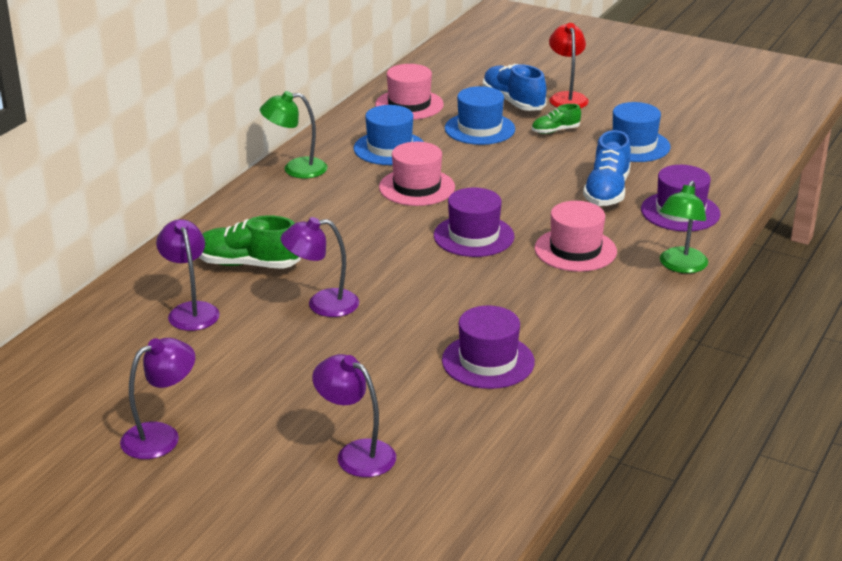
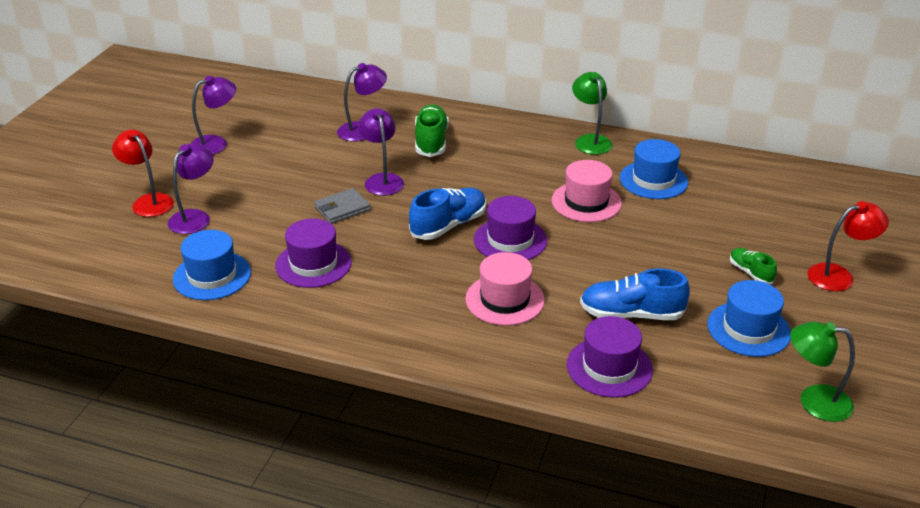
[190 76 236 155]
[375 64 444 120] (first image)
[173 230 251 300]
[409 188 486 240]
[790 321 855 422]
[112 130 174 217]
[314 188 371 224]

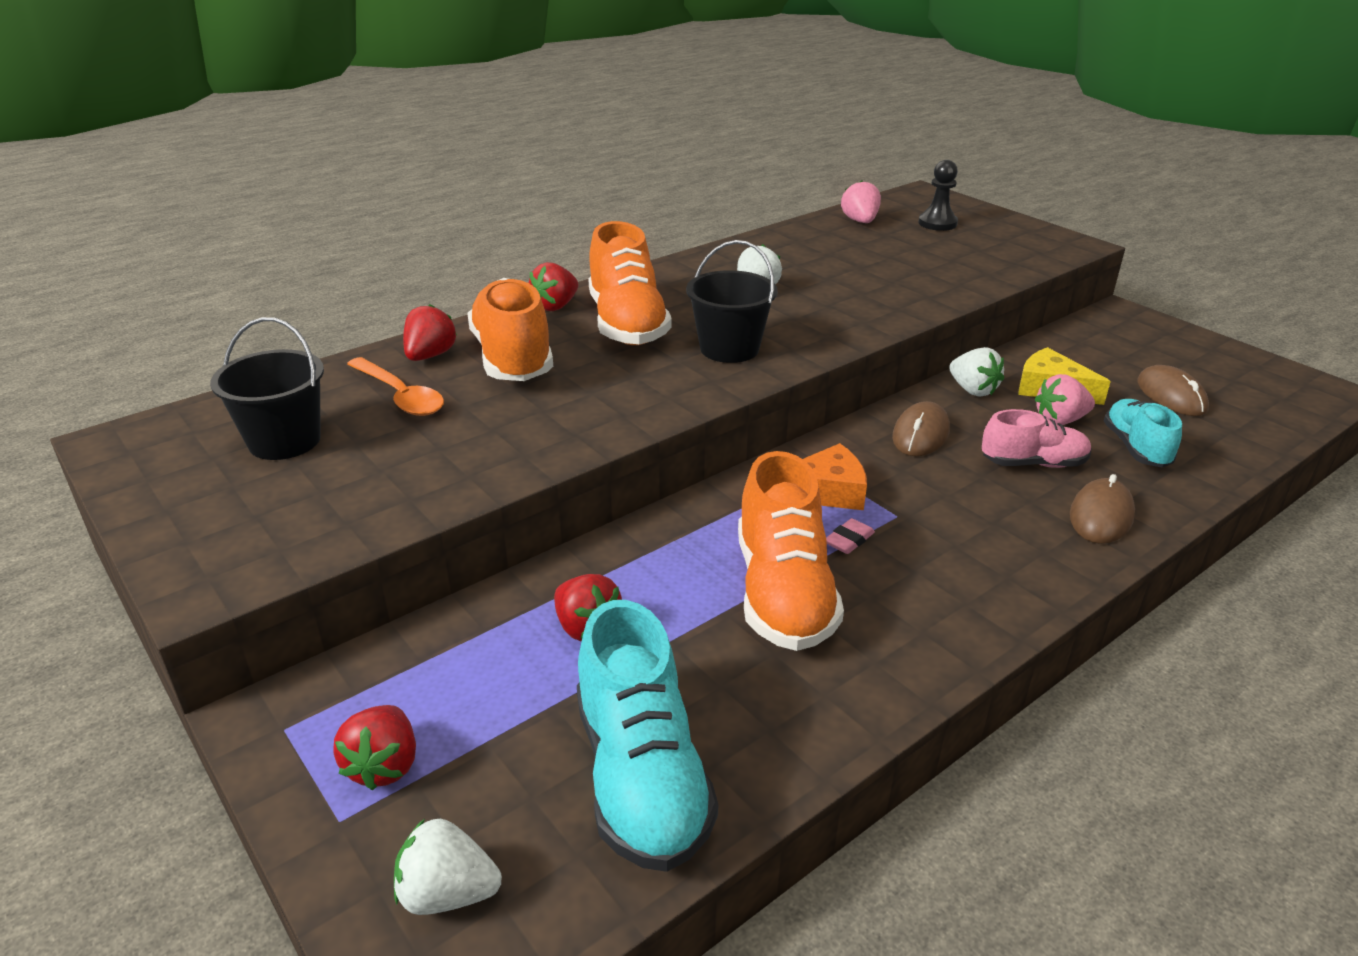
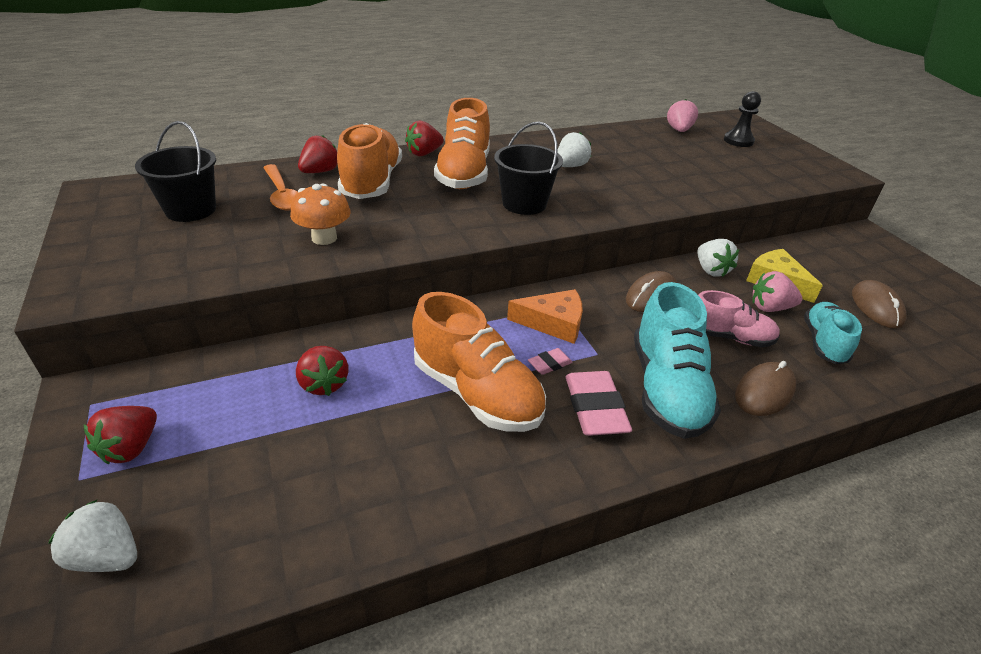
[634 282 721 439]
[412 292 546 432]
[290 184 351 245]
[566 371 632 436]

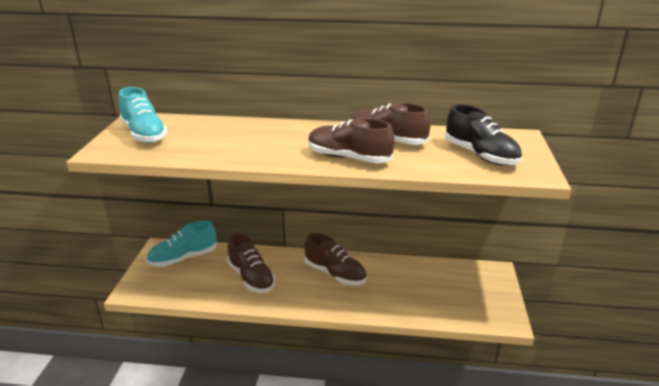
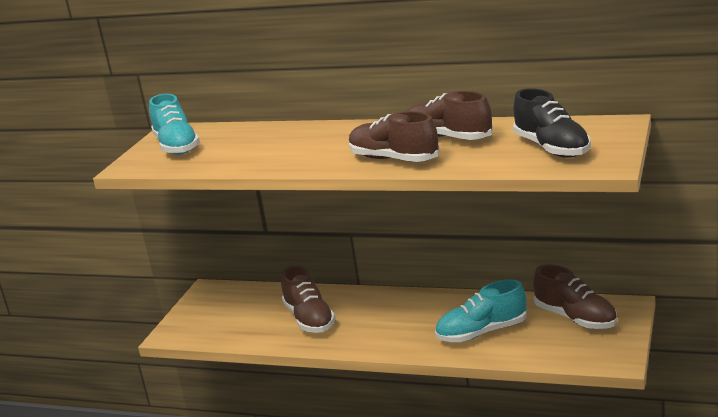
[435 279 527 342]
[533 264 617 329]

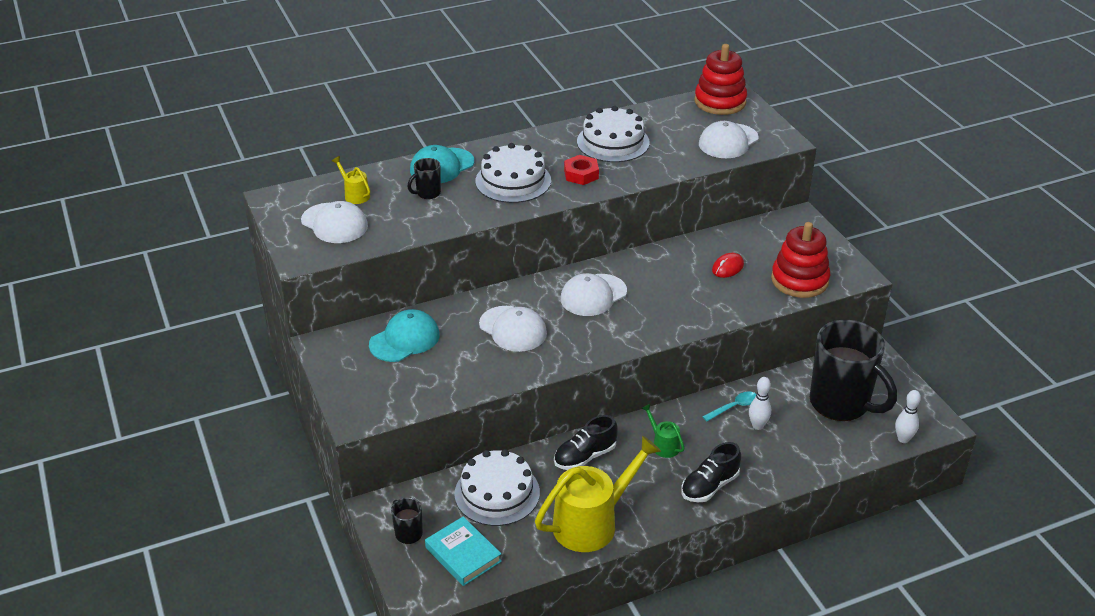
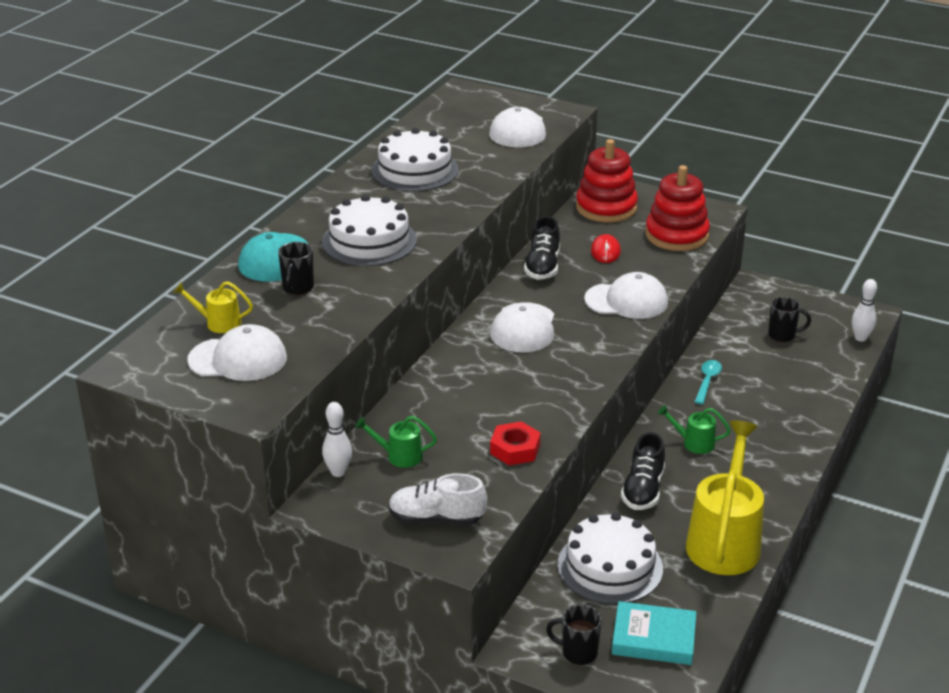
[355 416 437 468]
[584 272 668 319]
[490 421 541 466]
[524 216 560 280]
[576 139 638 222]
[322 402 352 477]
[768 297 811 342]
[388 473 487 525]

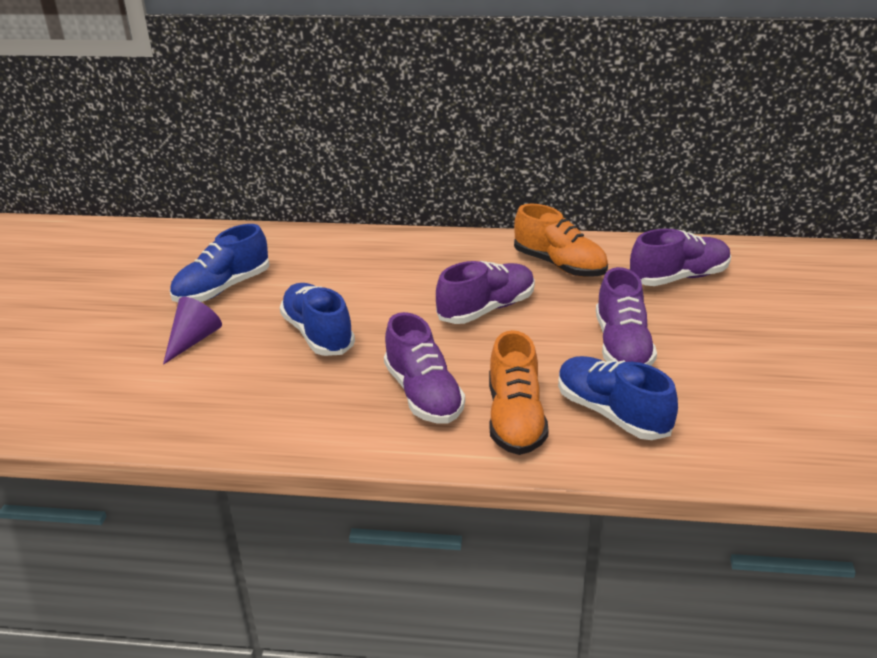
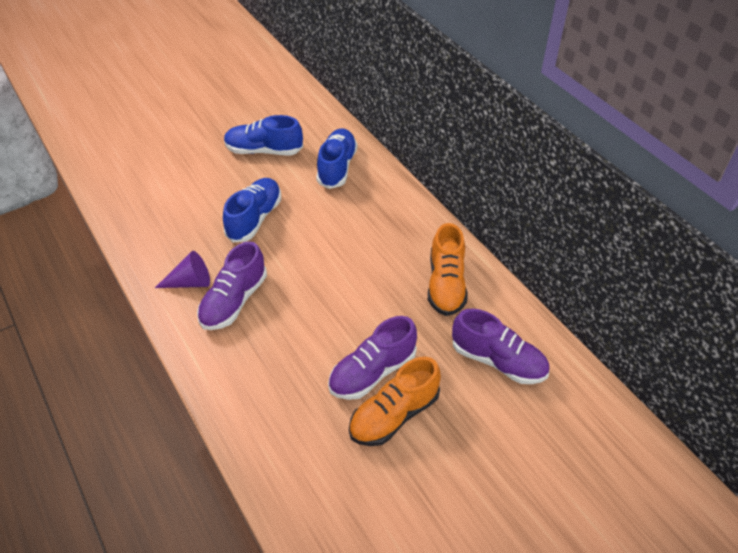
[155 251 210 288]
[436 261 535 324] (first image)
[349 357 441 446]
[316 128 358 189]

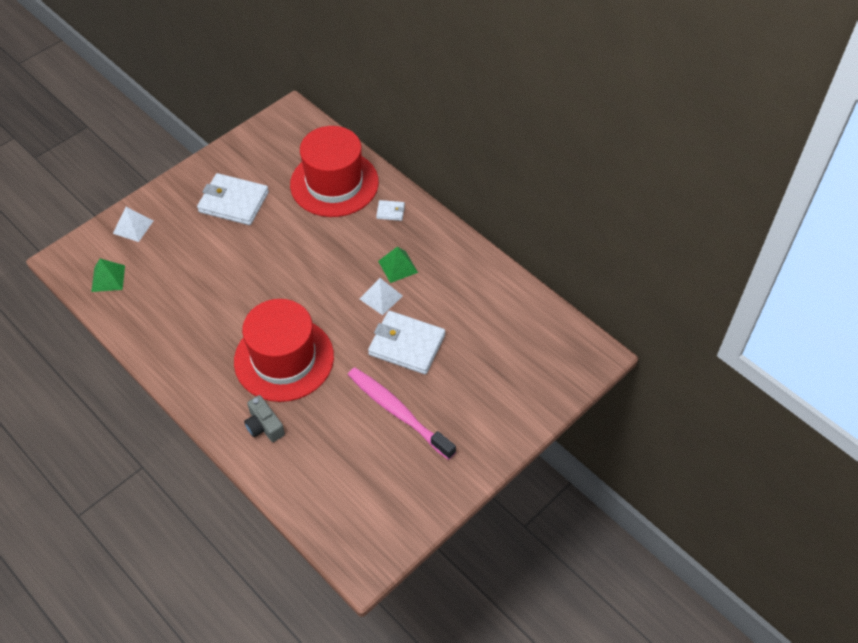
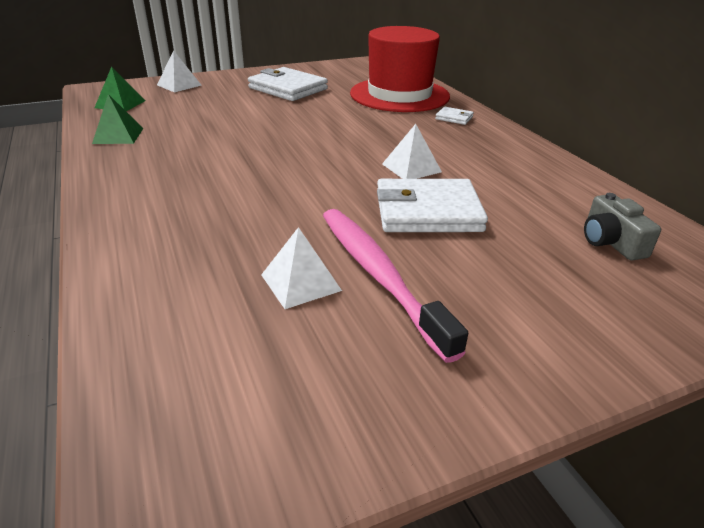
[234 299 334 402] (first image)
[584 193 661 260]
[377 179 488 232]
[92 94 143 144]
[261 227 342 309]

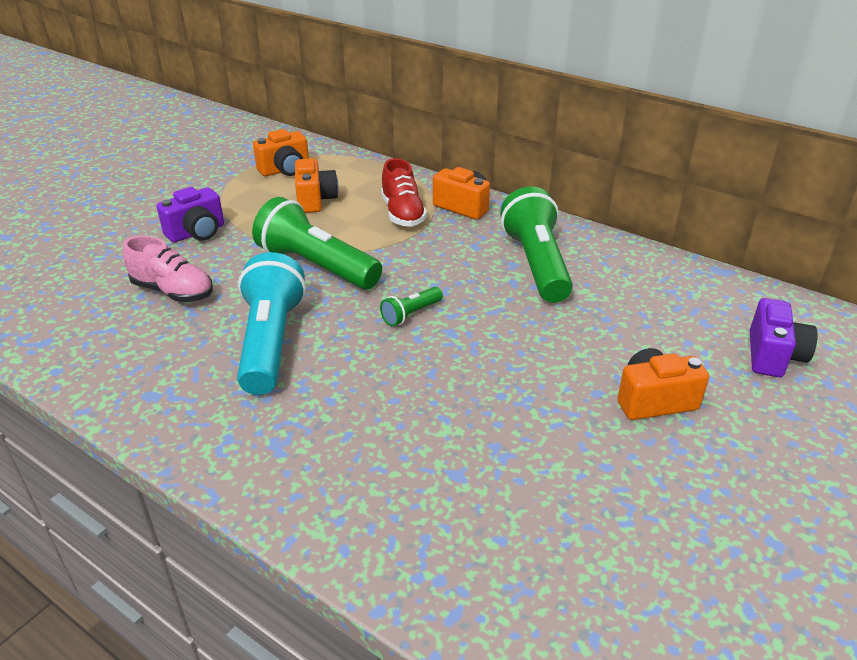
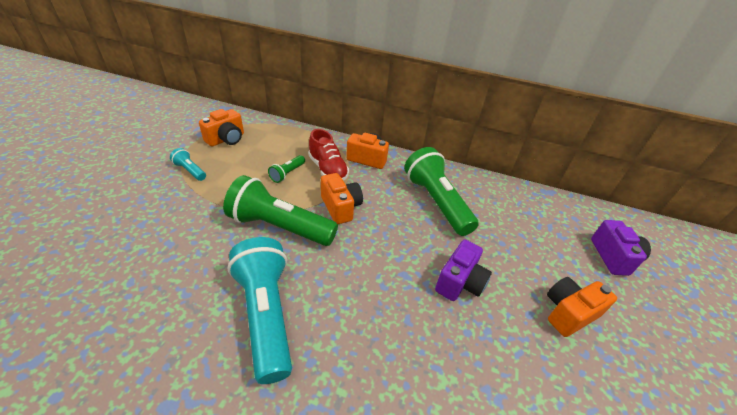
[123 236 213 302] (first image)
[435 240 492 301]
[321 173 363 224]
[268 155 305 183]
[170 148 206 181]

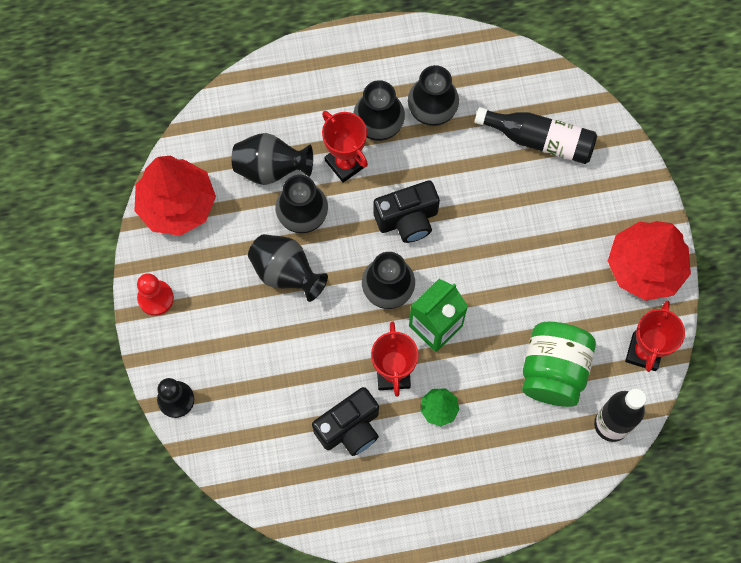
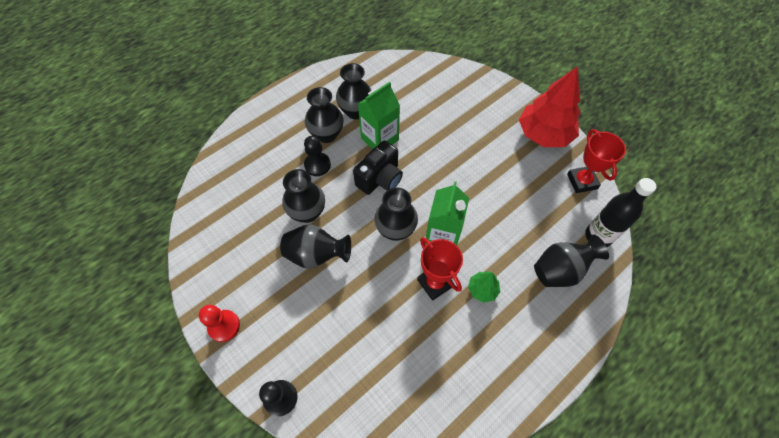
[135 156 216 236] (first image)
[534 234 609 287]
[312 387 379 456] (first image)
[304 136 331 176]
[475 107 597 164] (first image)
[522 322 596 407] (first image)
[358 82 400 149]

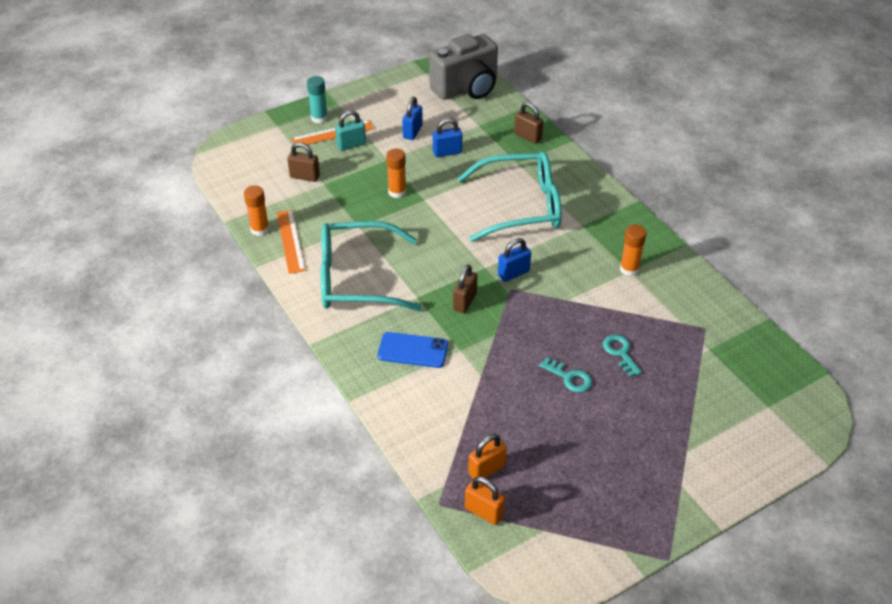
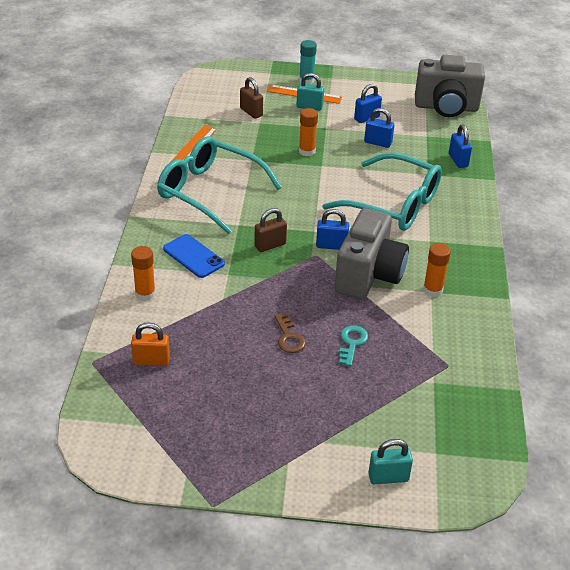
[131 246 156 301]
[465 476 505 525] (first image)
[449 124 472 168]
[274 313 306 353]
[335 208 409 299]
[368 439 413 484]

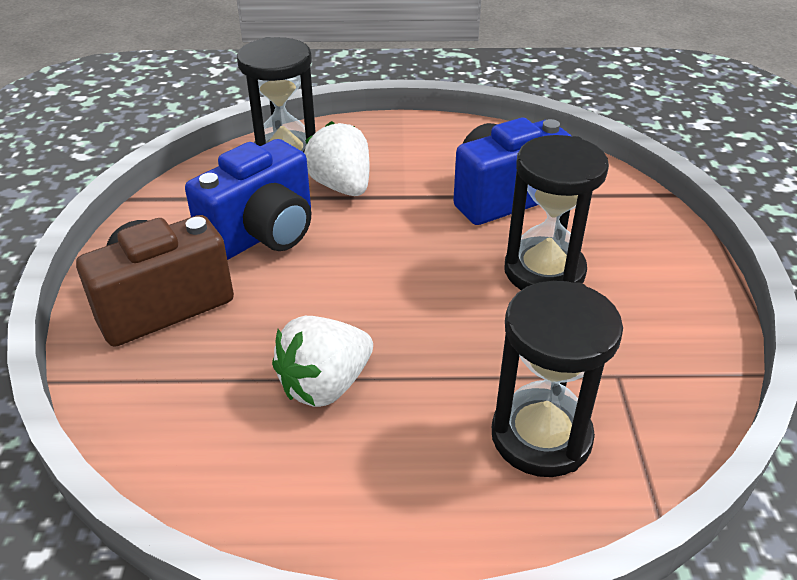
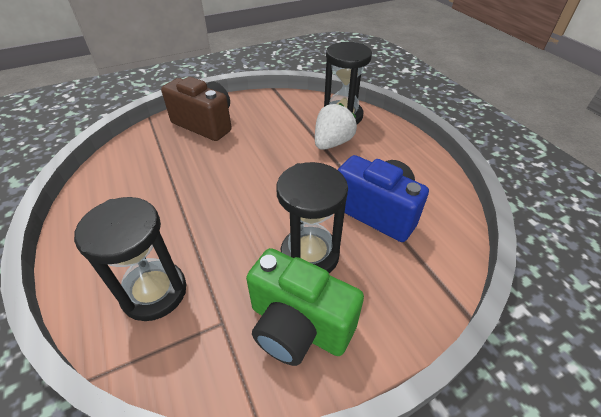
[185 139 311 260] (first image)
[272 316 373 407] (first image)
[246 248 364 366]

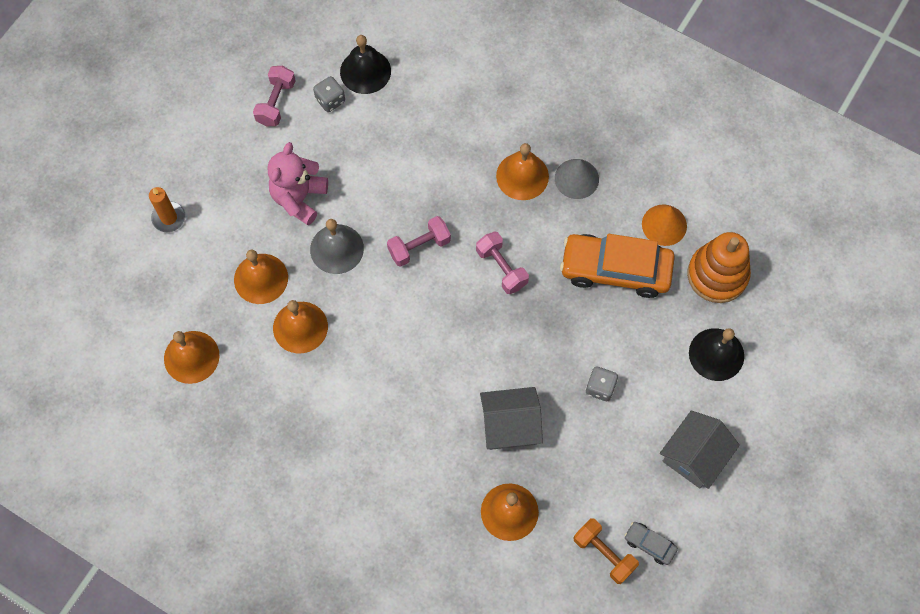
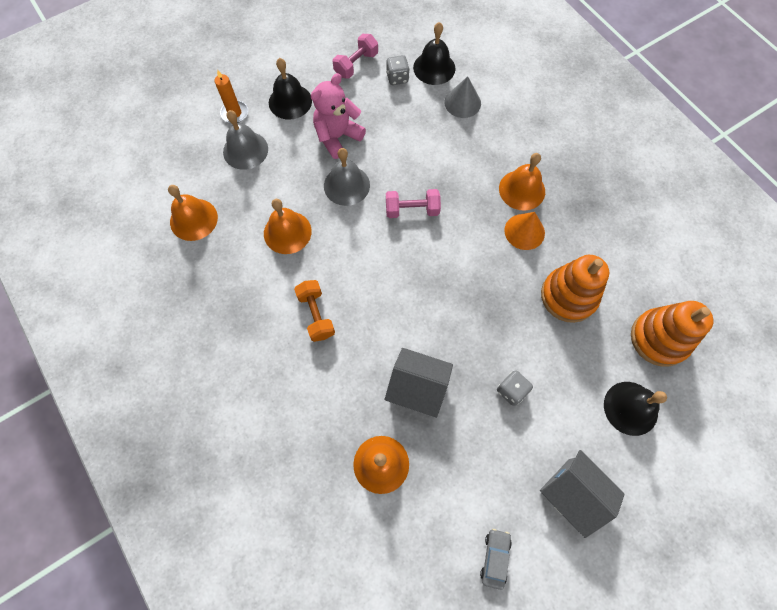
[234 250 288 304] (first image)
[476 231 529 294] (first image)
[444 76 481 118]
[541 255 609 323]
[294 280 335 342]
[480 529 512 590]
[504 212 545 250]
[540 450 625 538]
[223 110 268 170]
[269 58 312 120]

